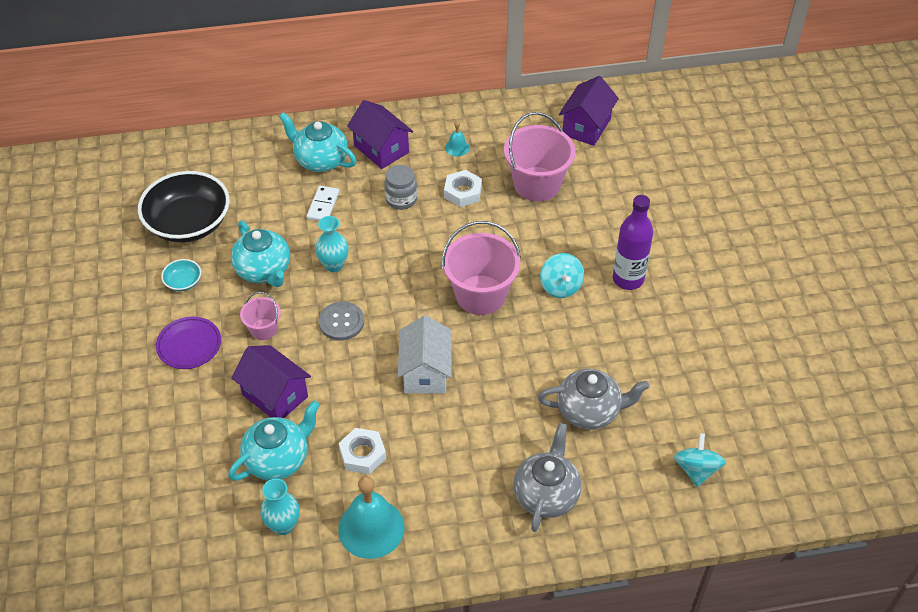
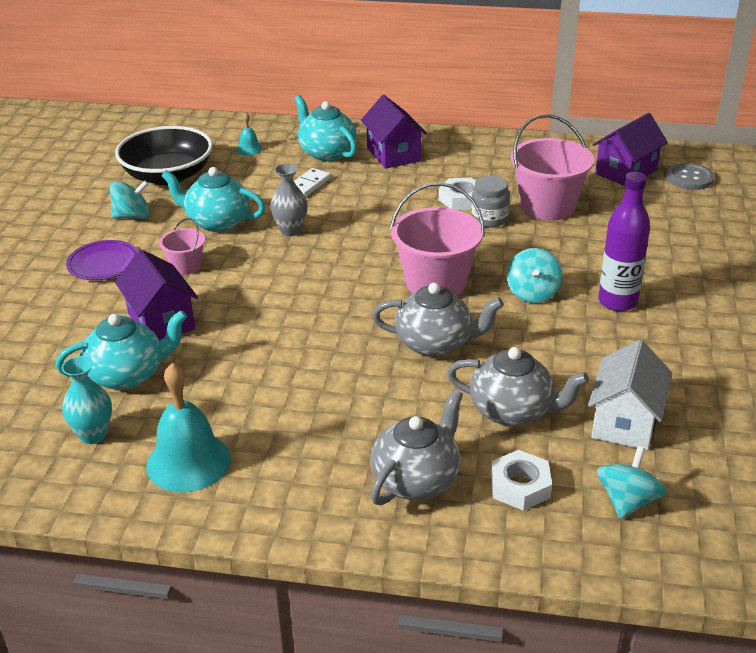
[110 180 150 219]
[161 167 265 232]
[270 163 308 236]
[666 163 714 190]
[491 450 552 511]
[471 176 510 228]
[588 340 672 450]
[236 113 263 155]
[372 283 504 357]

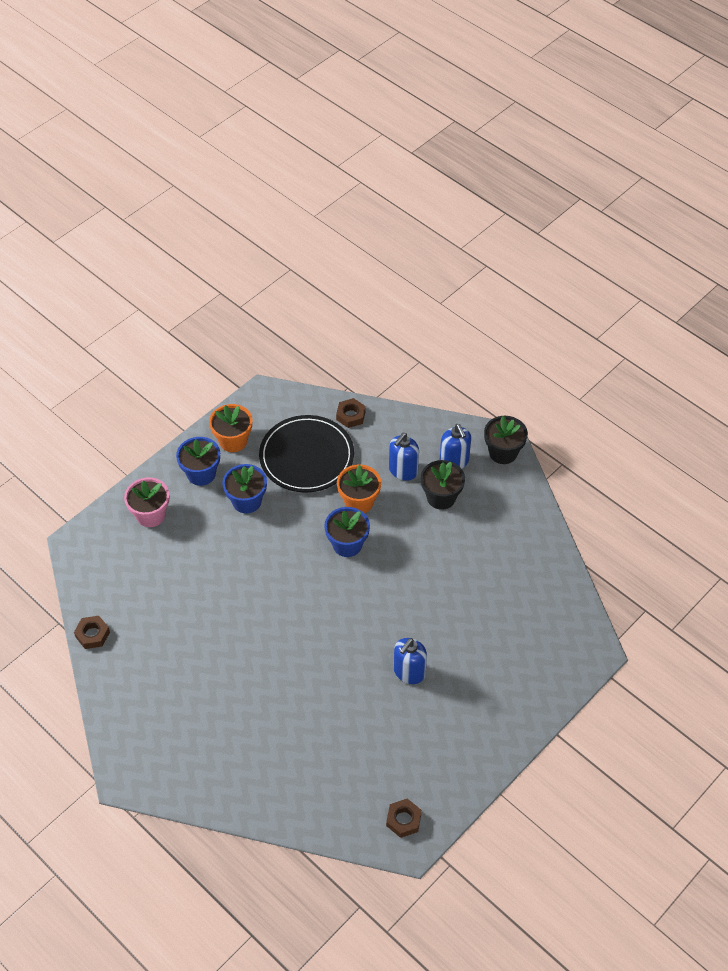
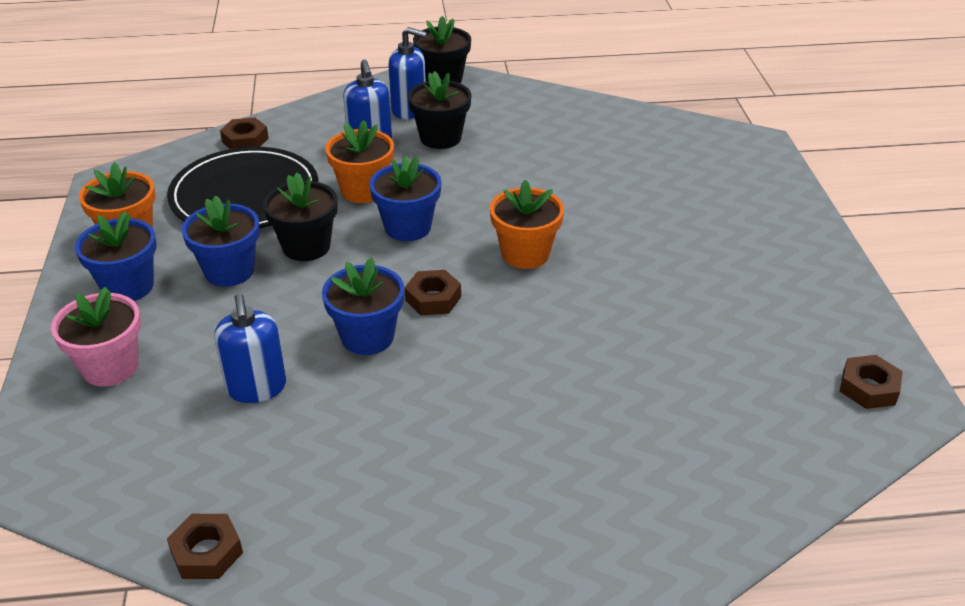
[214 294 286 403]
[263 173 338 261]
[322 258 404 355]
[405 270 461 315]
[490 180 564 269]

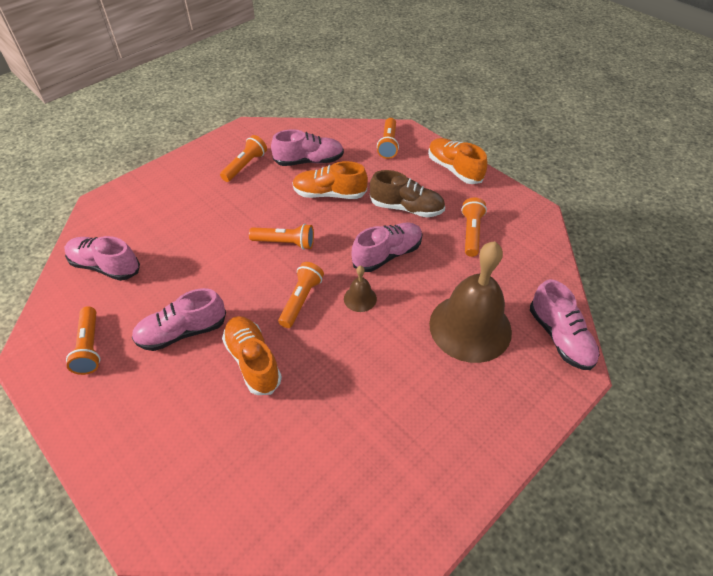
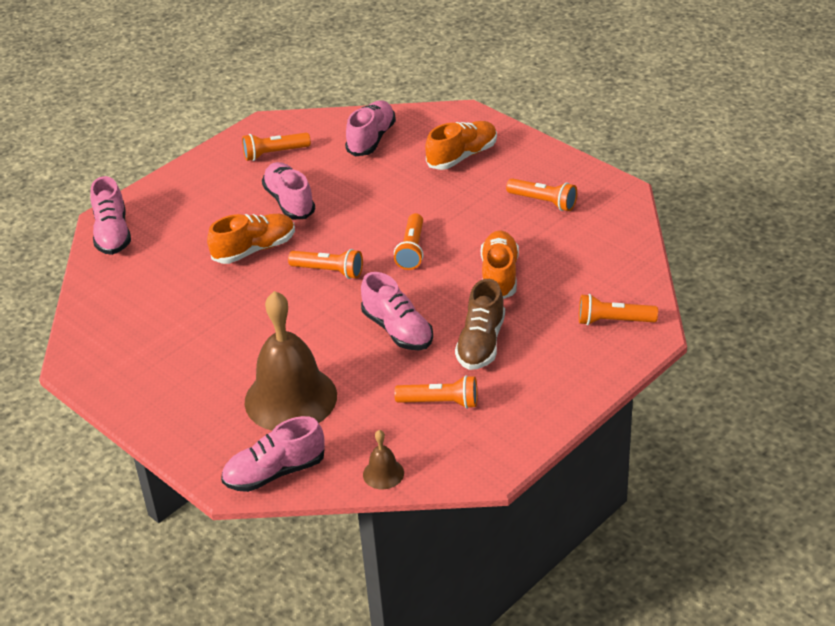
[90 176 131 255]
[363 430 404 489]
[425 121 497 170]

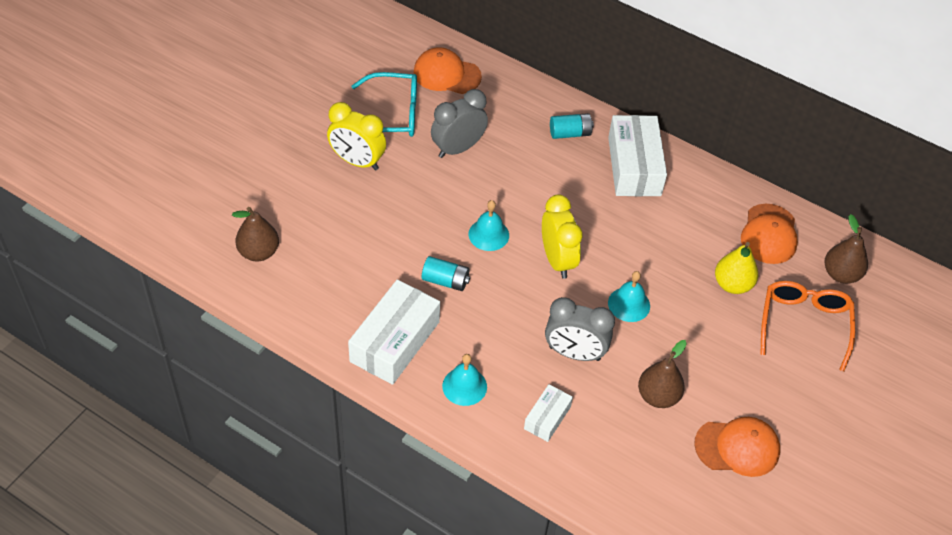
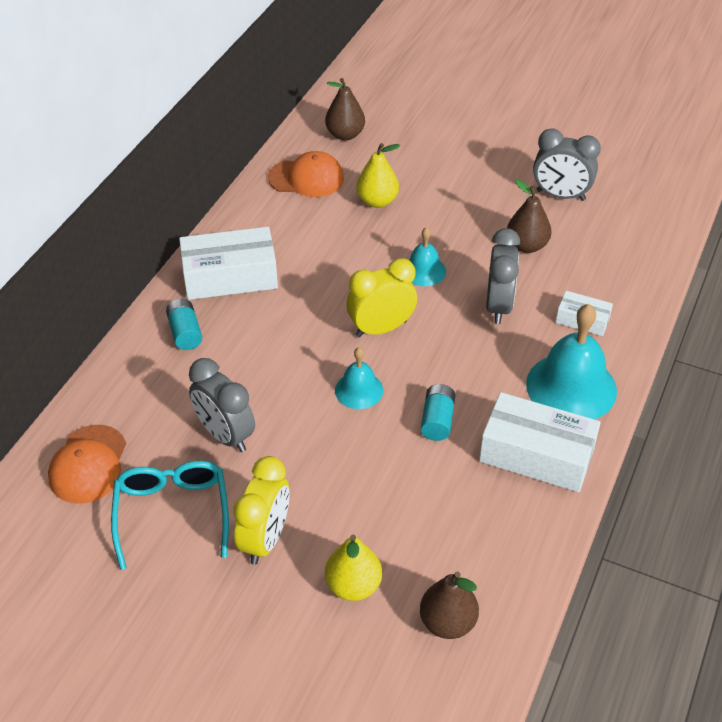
[526 304 617 420]
[533 128 601 201]
[760 281 855 371] (first image)
[325 535 382 601]

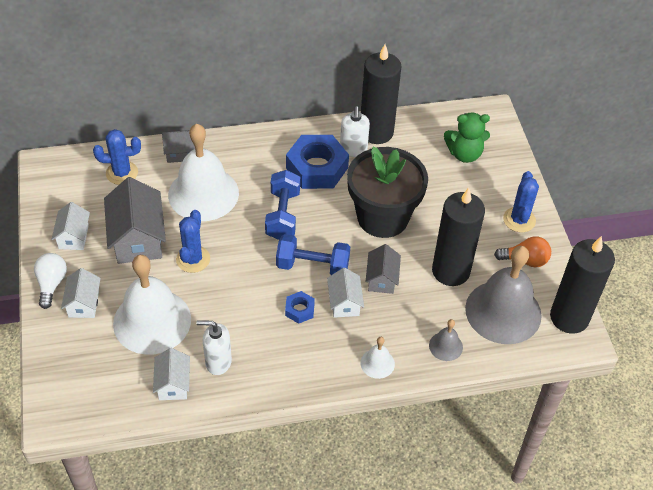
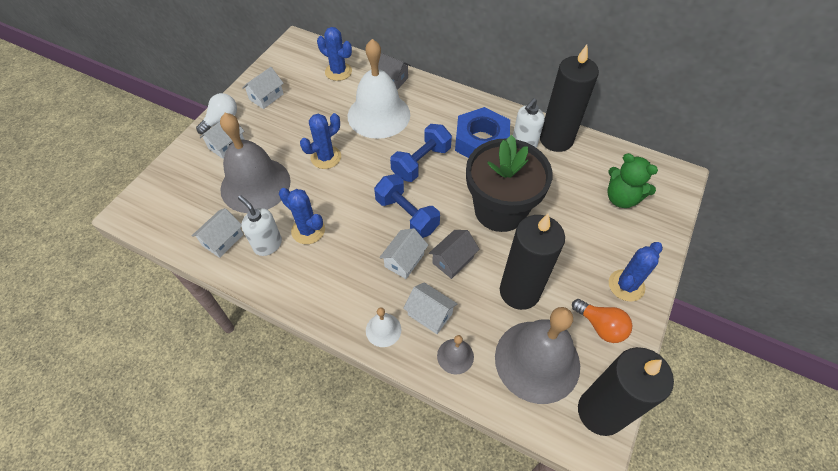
[104 177 166 264] (first image)
[220 113 291 213]
[285 291 315 324] (first image)
[279 188 325 244]
[403 282 457 334]

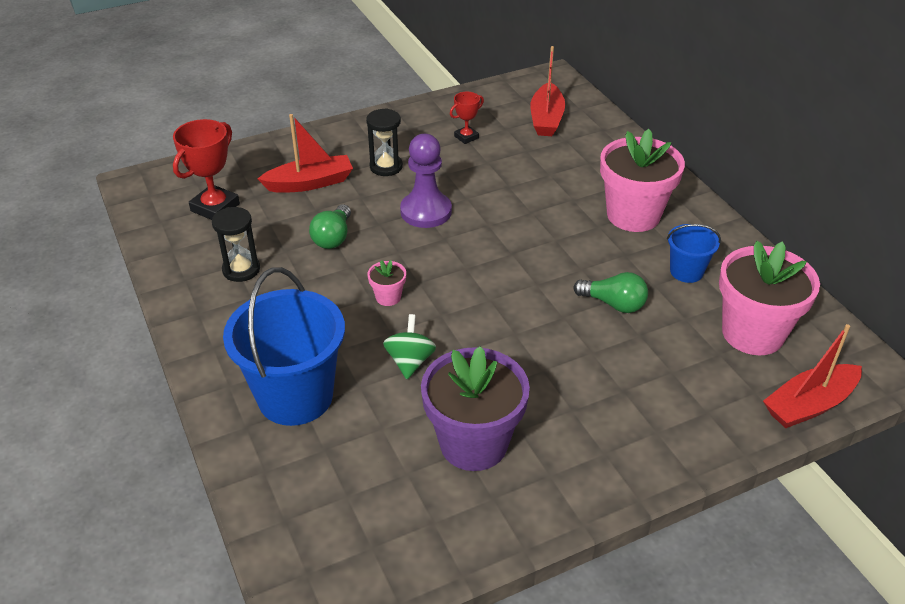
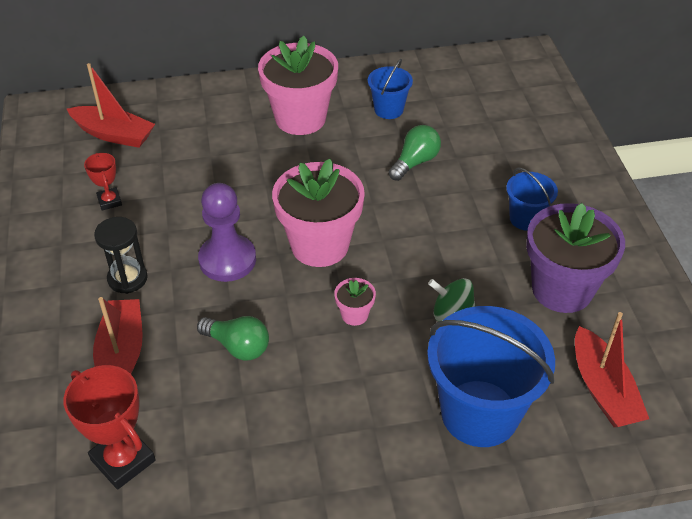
[212 207 260 282] (first image)
[272 159 365 267]
[575 312 649 427]
[506 168 558 231]

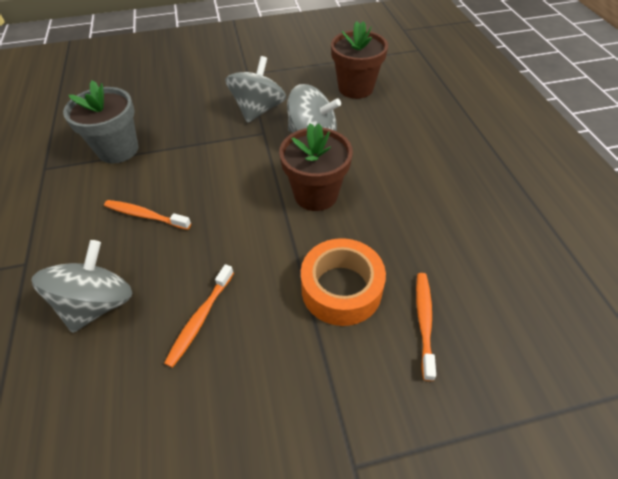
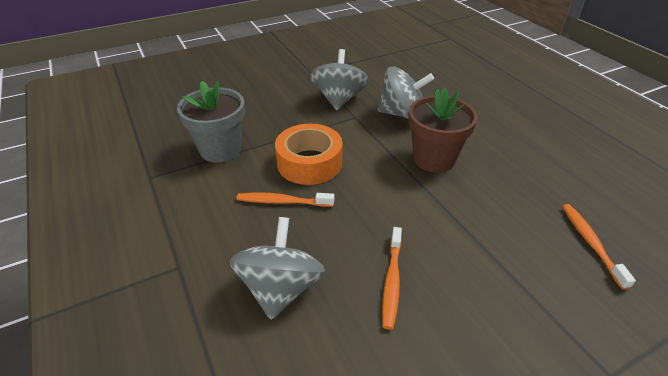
[275 124 342 185]
[331 21 388 99] (first image)

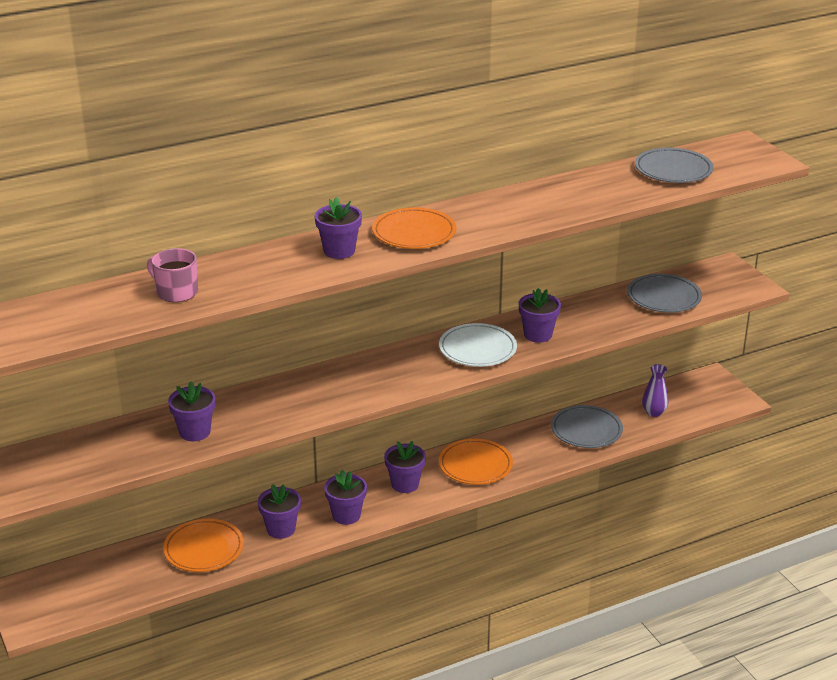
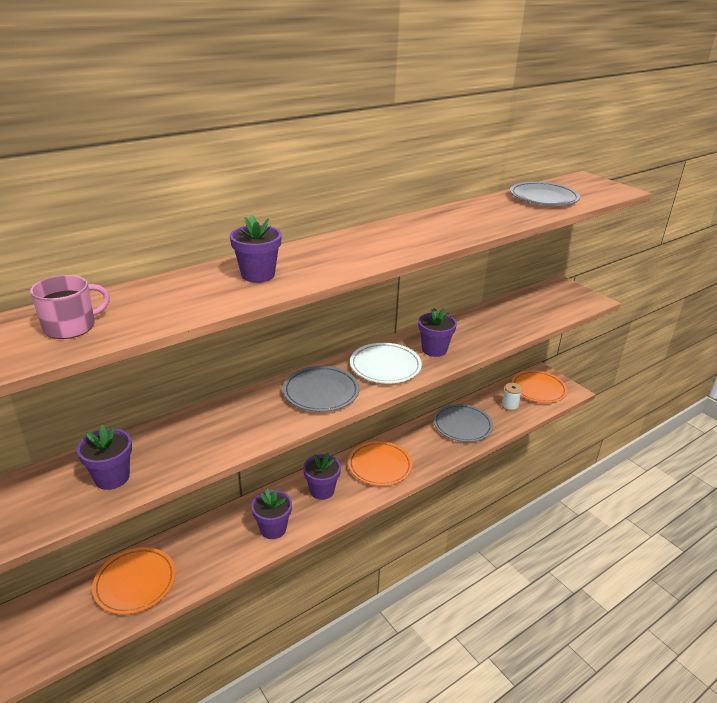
[30 275 110 339]
[258 484 301 539] (first image)
[512 370 567 403]
[283 366 360 412]
[502 383 522 411]

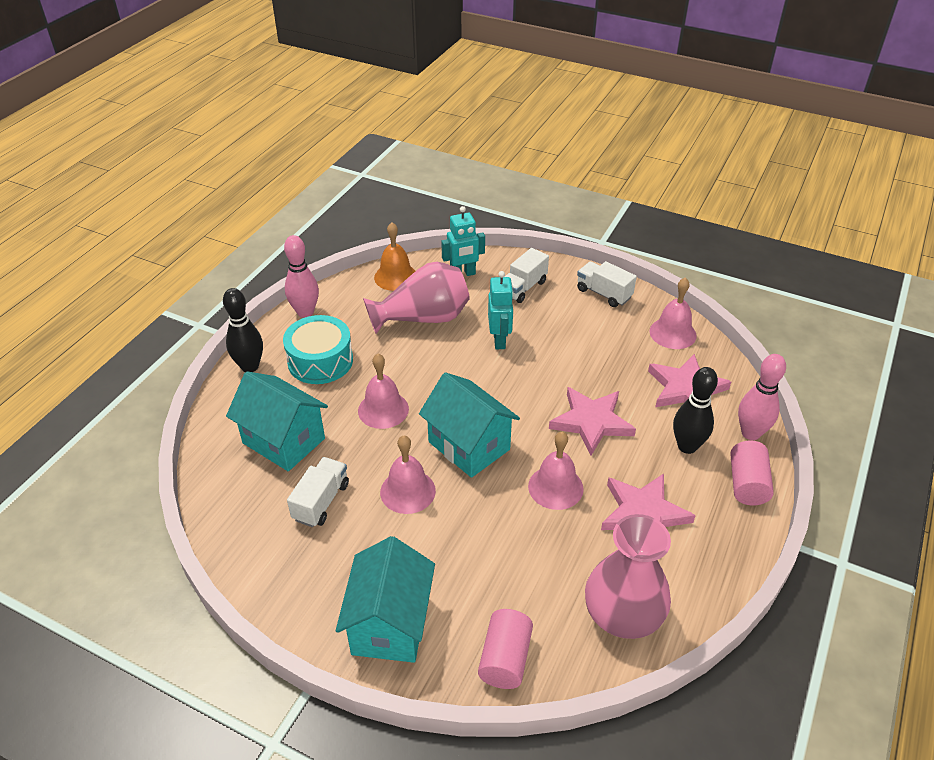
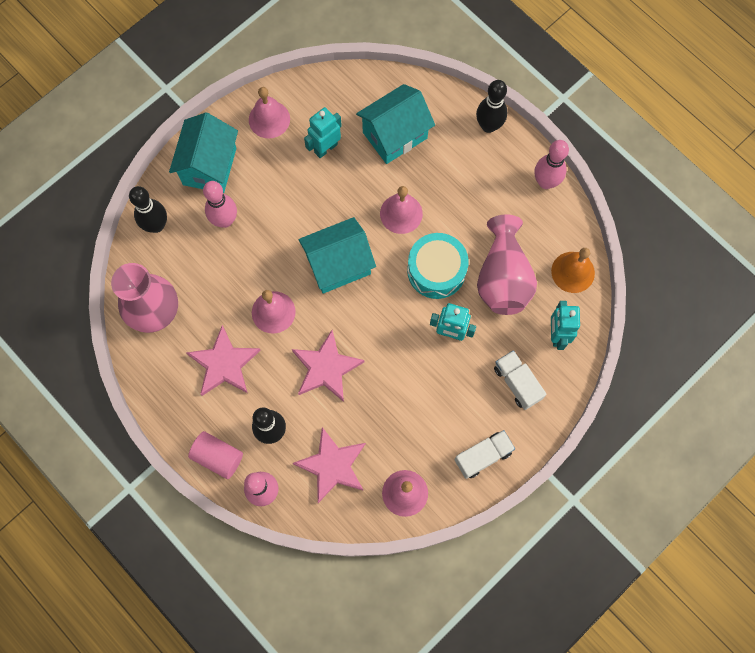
[407 233 469 299]
[304 107 342 158]
[169 112 238 193]
[249 87 290 138]
[129 186 167 233]
[203 181 237 228]

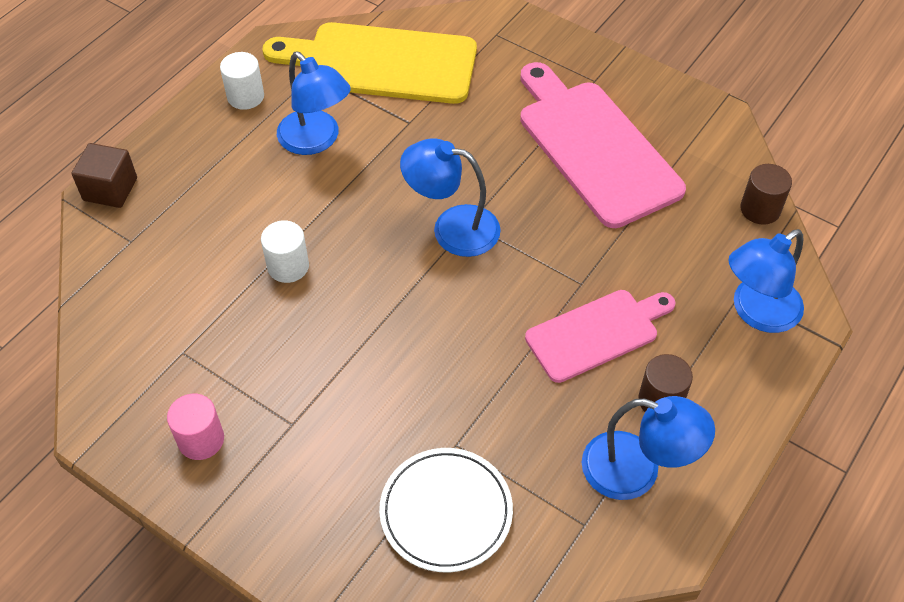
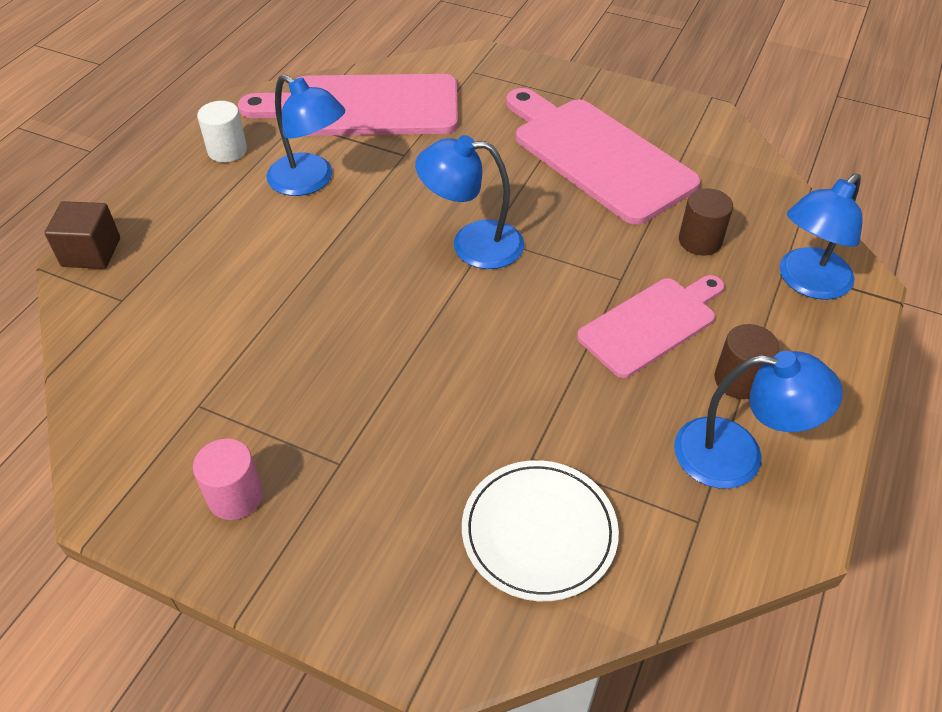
[261 220 309 283] (first image)
[238 74 458 136]
[679 188 733 256]

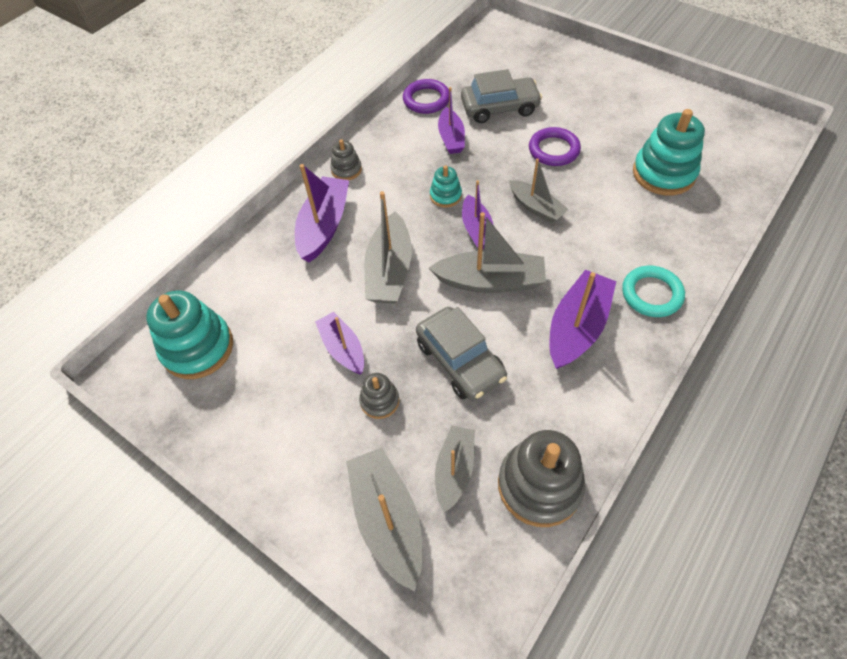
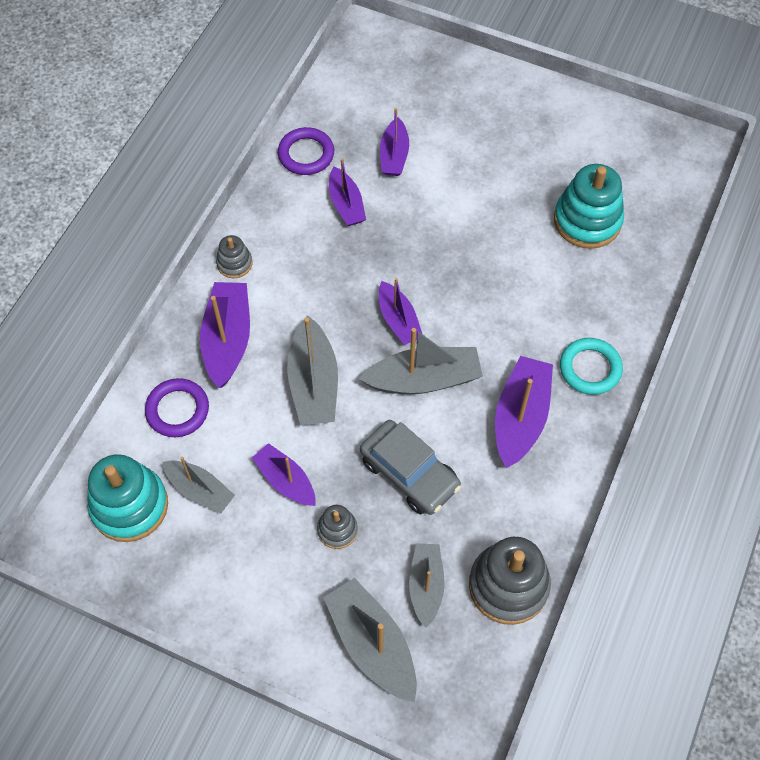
[430 165 462 208] (first image)
[380 108 409 176]
[162 457 235 513]
[145 378 209 437]

